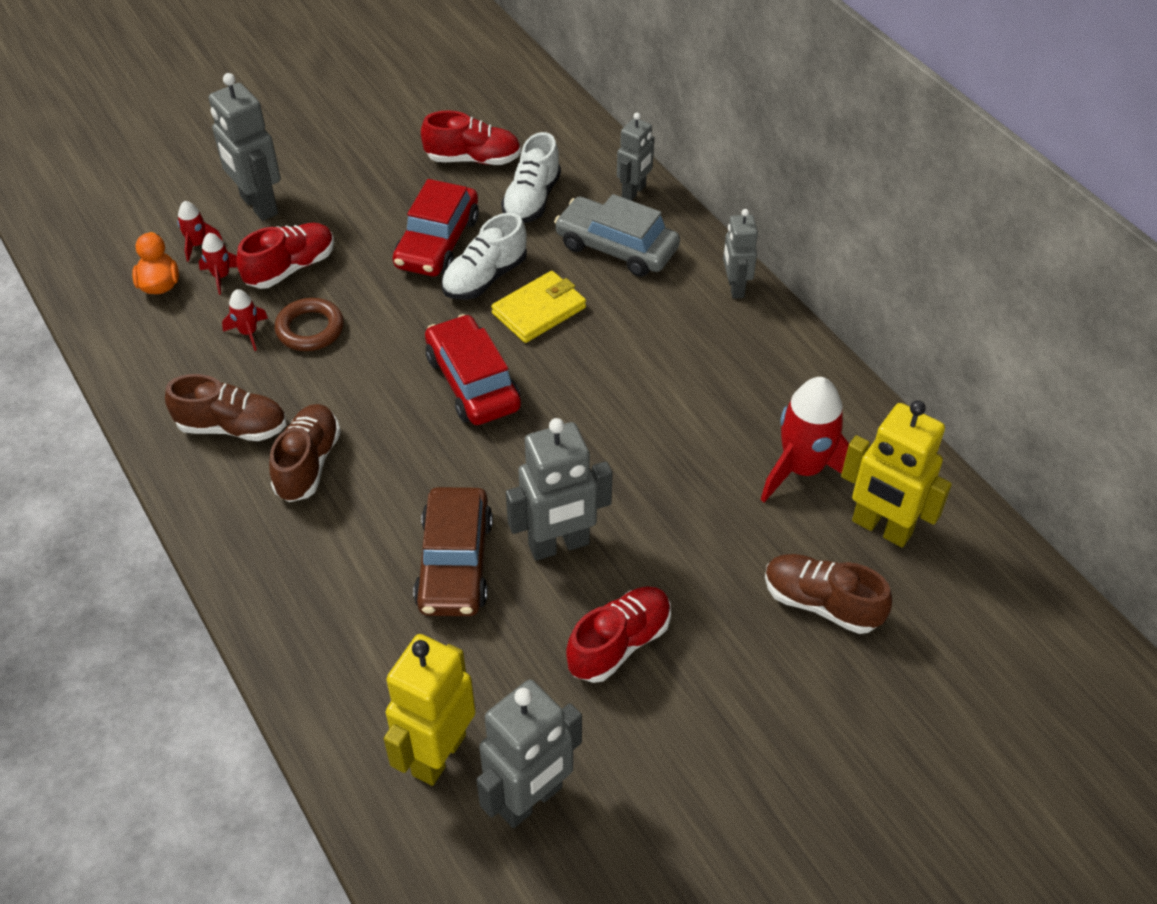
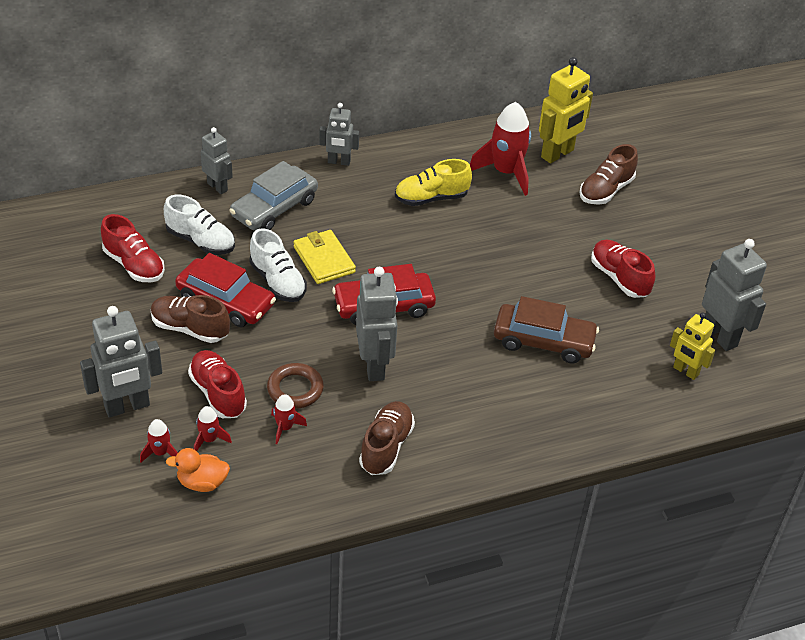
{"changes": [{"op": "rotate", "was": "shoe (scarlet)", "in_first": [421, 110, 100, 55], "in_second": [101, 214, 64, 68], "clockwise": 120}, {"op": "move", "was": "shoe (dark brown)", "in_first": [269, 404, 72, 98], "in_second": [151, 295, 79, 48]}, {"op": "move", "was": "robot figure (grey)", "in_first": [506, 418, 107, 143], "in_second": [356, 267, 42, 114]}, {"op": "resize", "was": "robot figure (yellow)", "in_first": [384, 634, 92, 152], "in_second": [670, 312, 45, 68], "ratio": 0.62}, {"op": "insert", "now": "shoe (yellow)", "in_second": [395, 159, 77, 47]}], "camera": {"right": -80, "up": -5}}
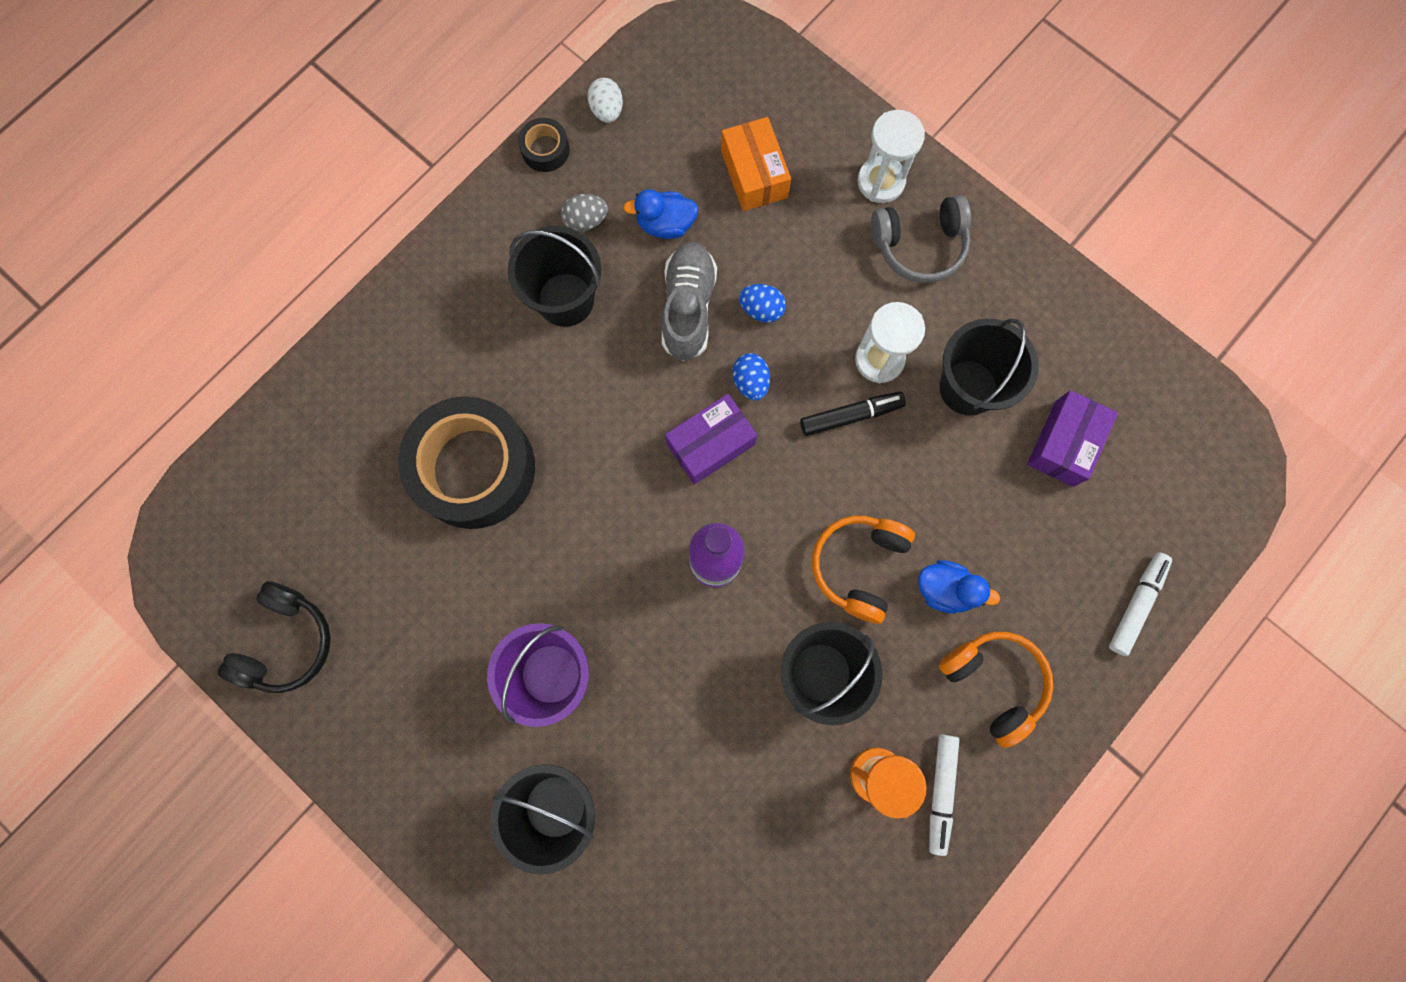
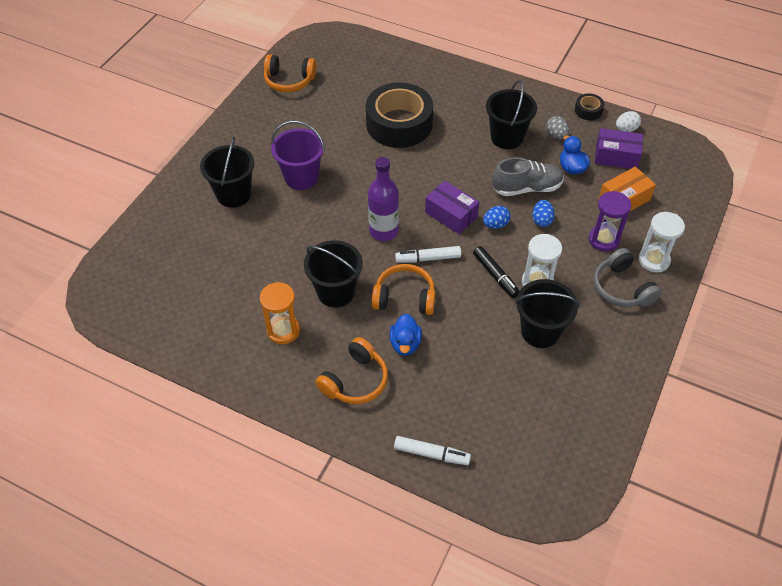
{"changes": [{"op": "move", "was": "package (royal purple)", "in_first": [1027, 390, 91, 97], "in_second": [595, 128, 48, 41]}, {"op": "recolor", "was": "headphones (black)", "now": "headphones (orange)", "in_first": [217, 581, 114, 112], "in_second": [264, 54, 53, 38]}, {"op": "move", "was": "felt pen (pure white)", "in_first": [929, 734, 30, 122], "in_second": [395, 246, 66, 17]}, {"op": "insert", "now": "sand timer (royal purple)", "in_second": [589, 191, 42, 61]}], "camera": {"right": 75, "up": -25}}
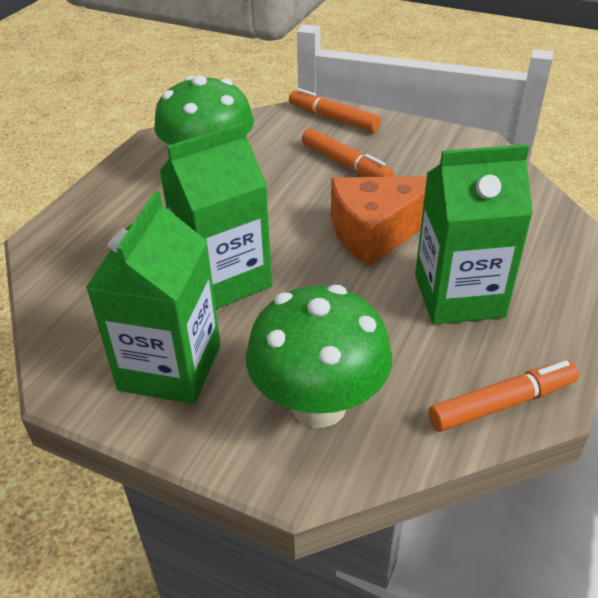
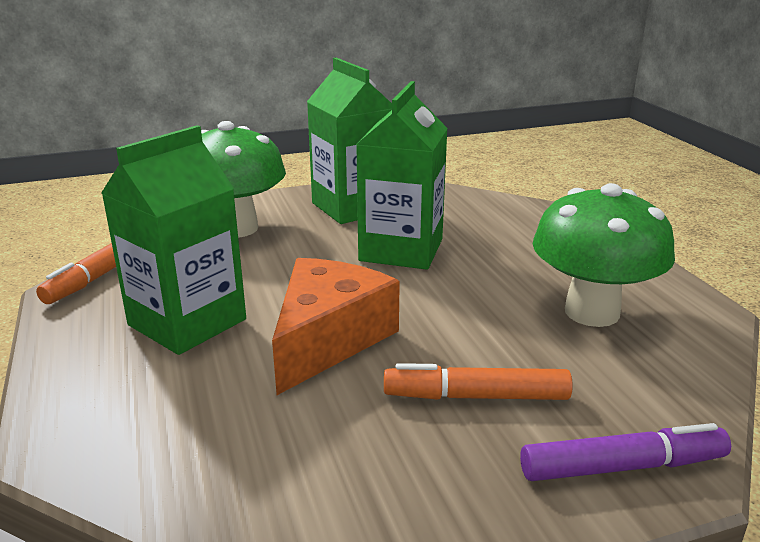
{"changes": [{"op": "recolor", "was": "felt pen (orange)", "now": "felt pen (royal purple)", "in_first": [289, 88, 92, 45], "in_second": [520, 423, 211, 58]}], "camera": {"right": 135, "up": -15}}
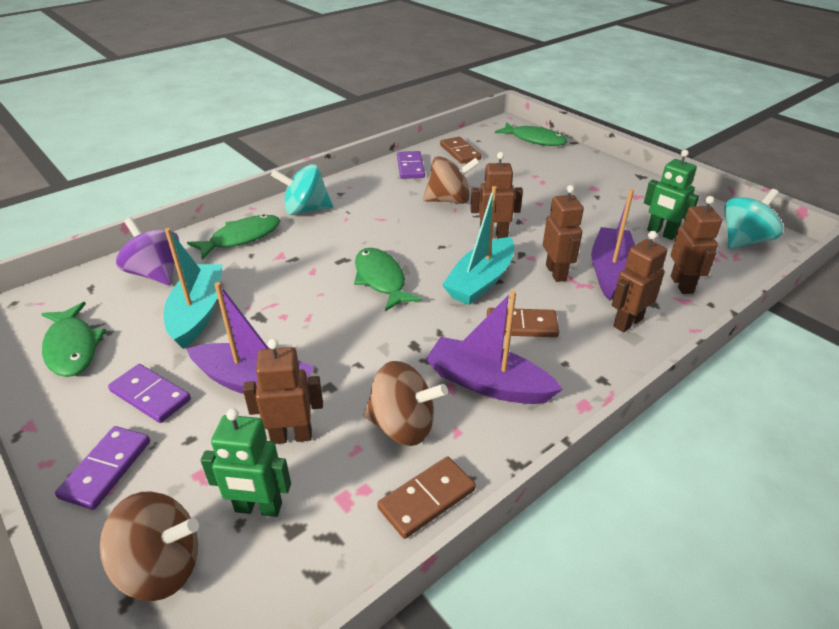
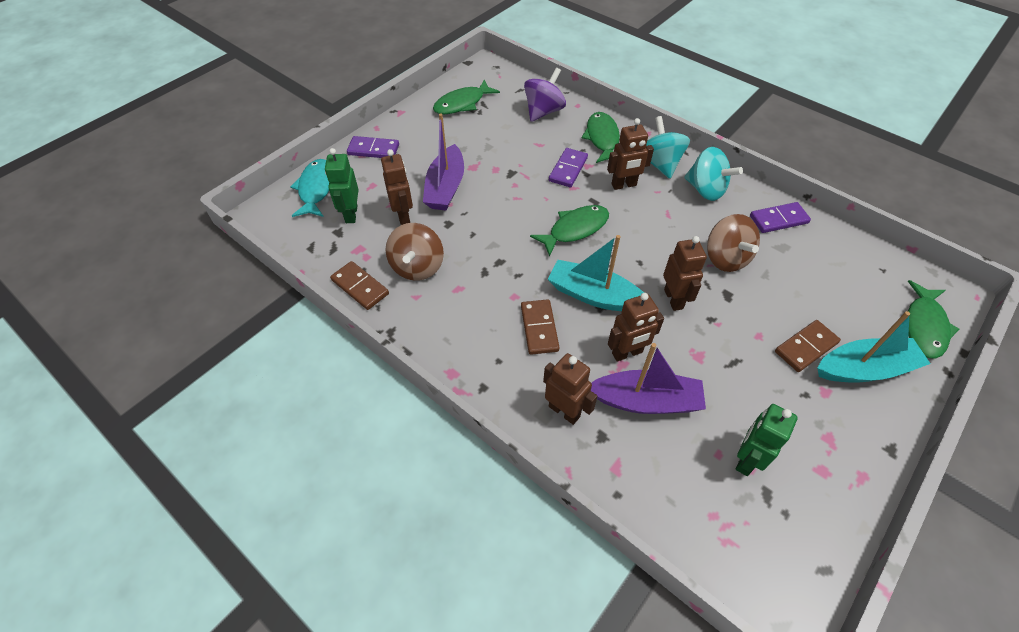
{"changes": [{"op": "move", "was": "domino piece (dark brown)", "in_first": [440, 137, 41, 27], "in_second": [775, 320, 66, 52]}, {"op": "move", "was": "toy top (teal)", "in_first": [724, 189, 59, 60], "in_second": [684, 147, 59, 54]}, {"op": "move", "was": "robot figure (dark brown)", "in_first": [671, 196, 51, 98], "in_second": [607, 118, 47, 72]}, {"op": "rotate", "was": "fish figure (green)", "in_first": [187, 214, 93, 46], "in_second": [582, 112, 38, 51], "clockwise": -135}, {"op": "move", "was": "toy boat (teal)", "in_first": [164, 228, 59, 121], "in_second": [817, 311, 114, 72]}, {"op": "delete", "was": "toy boat (royal purple)", "in_first": [426, 290, 137, 114]}, {"op": "move", "was": "domino piece (royal purple)", "in_first": [108, 364, 83, 59], "in_second": [549, 148, 39, 39]}, {"op": "replace", "was": "toy top (dark brown)", "now": "fish figure (teal)", "in_first": [100, 491, 99, 110], "in_second": [290, 159, 39, 58]}], "camera": {"right": 80, "up": 15}}
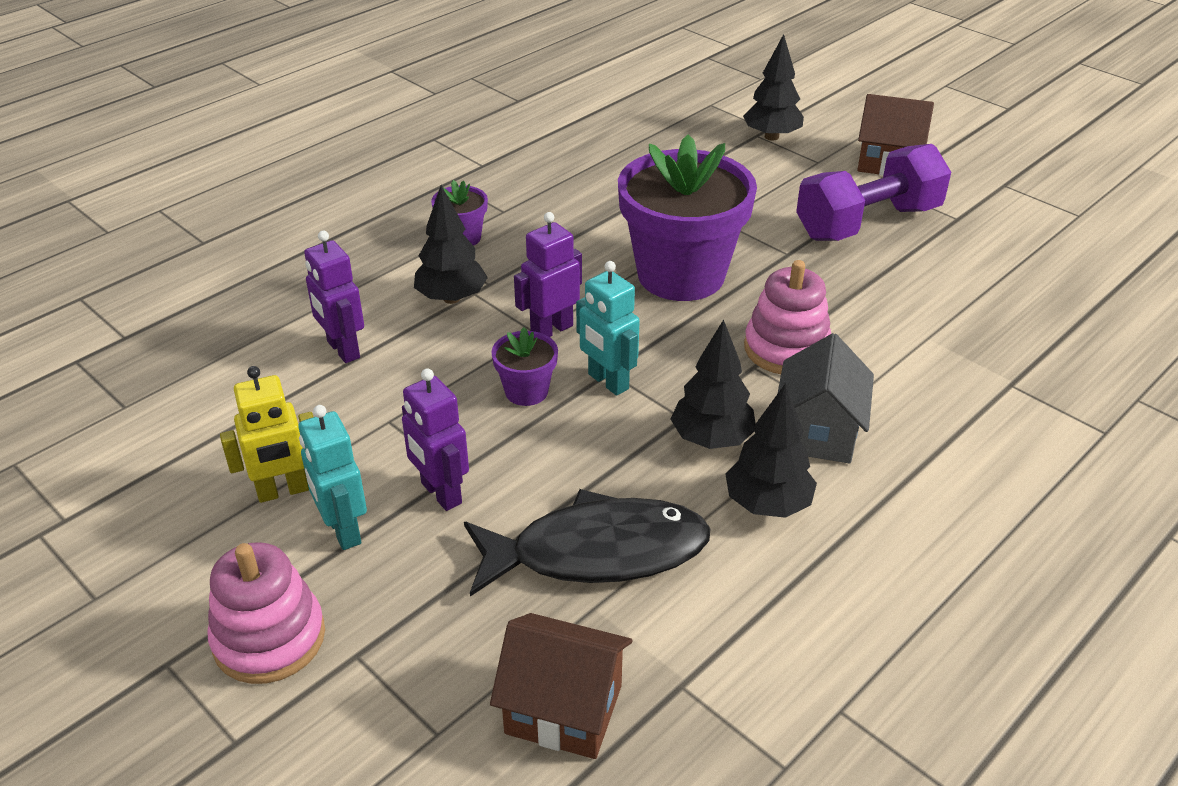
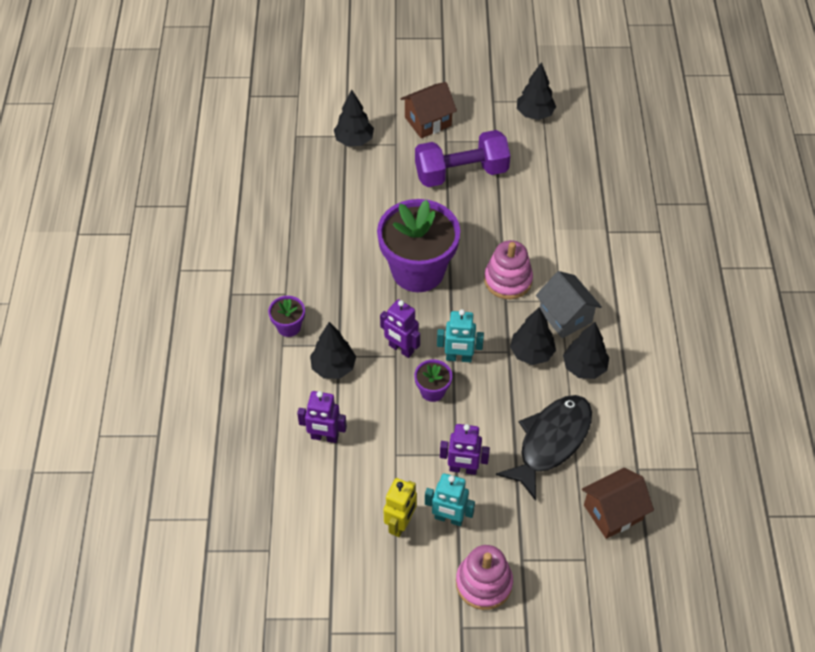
{"changes": [{"op": "rotate", "was": "free weight (royal purple)", "in_first": [796, 144, 155, 97], "in_second": [415, 130, 95, 57], "clockwise": 60}, {"op": "rotate", "was": "robot figure (royal purple)", "in_first": [514, 212, 68, 125], "in_second": [380, 299, 40, 59], "clockwise": -60}, {"op": "insert", "now": "tree (black)", "in_second": [517, 62, 39, 58]}], "camera": {"right": -45, "up": 15}}
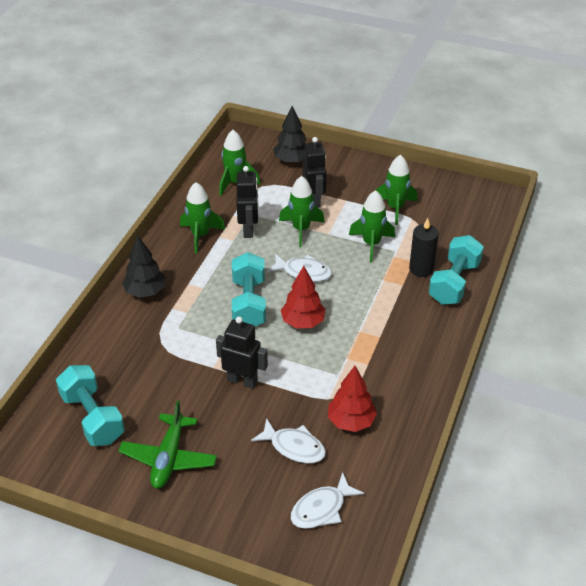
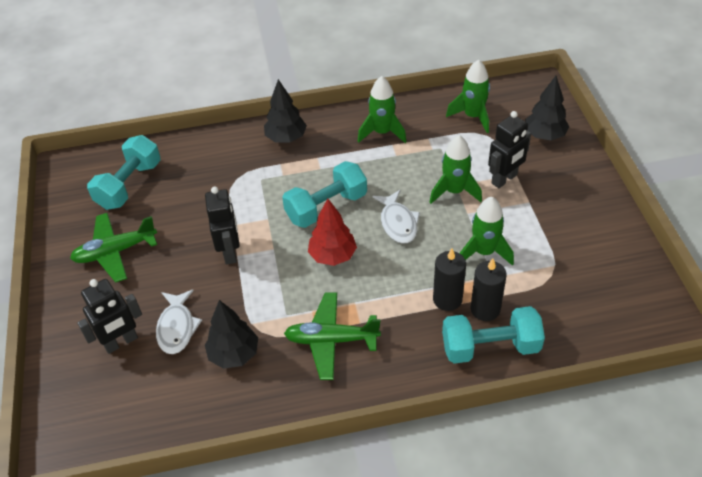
{"changes": [{"op": "delete", "was": "spaceship (green)", "in_first": [376, 155, 41, 70]}, {"op": "move", "was": "robot figure (black)", "in_first": [237, 166, 22, 72], "in_second": [77, 279, 65, 75]}, {"op": "recolor", "was": "tree (scarlet)", "now": "tree (black)", "in_first": [328, 366, 49, 66], "in_second": [205, 300, 53, 69]}, {"op": "delete", "was": "fish figure (pure white)", "in_first": [291, 472, 73, 57]}, {"op": "insert", "now": "wax candle (black)", "in_second": [433, 248, 33, 63]}, {"op": "insert", "now": "aeroplane (green)", "in_second": [284, 292, 97, 88]}], "camera": {"right": 60, "up": 5}}
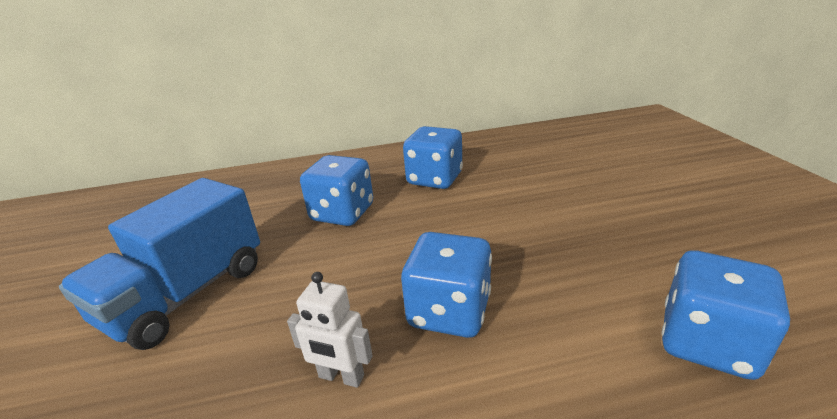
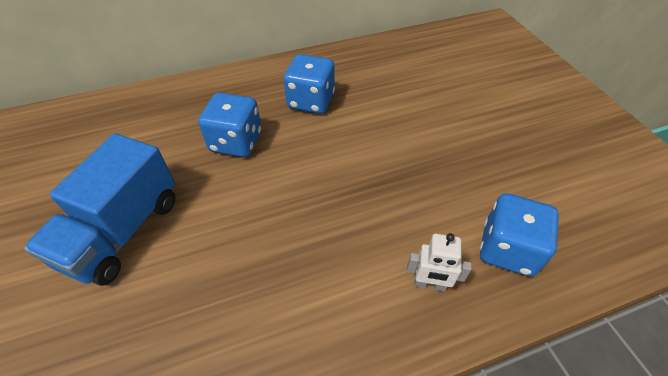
{"changes": [{"op": "delete", "was": "dice (cobalt)", "in_first": [401, 232, 91, 106]}, {"op": "move", "was": "robot figure (pure white)", "in_first": [287, 272, 85, 116], "in_second": [407, 233, 65, 59]}], "camera": {"right": -10, "up": 20}}
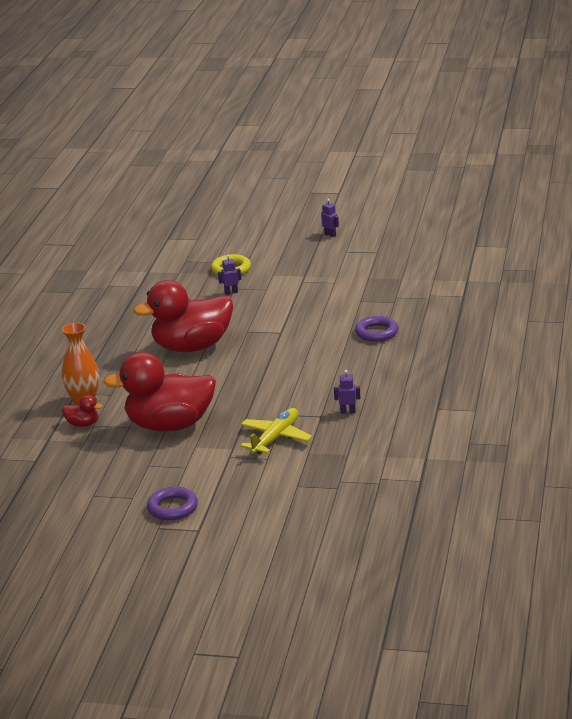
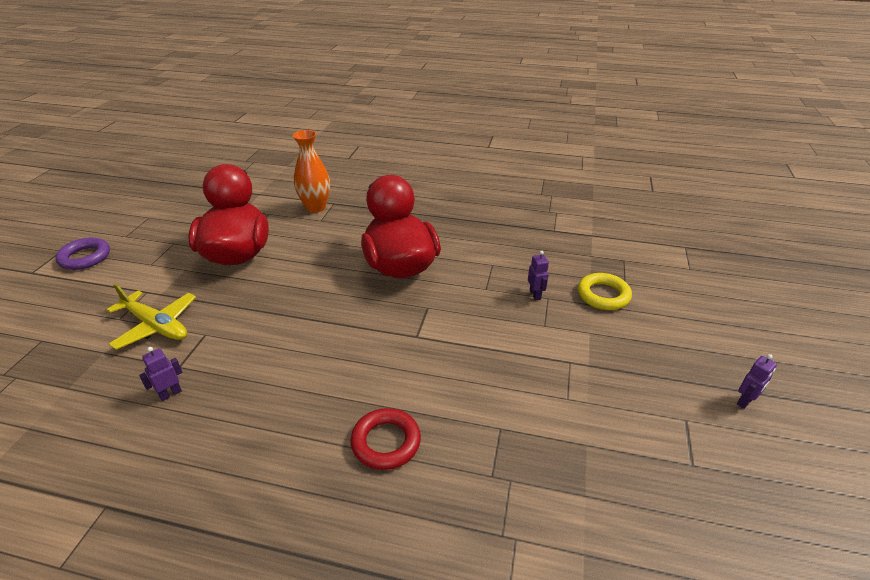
{"changes": [{"op": "recolor", "was": "ring (royal purple)", "now": "ring (scarlet)", "in_first": [355, 316, 44, 26], "in_second": [351, 408, 70, 62]}, {"op": "rotate", "was": "robot figure (royal purple)", "in_first": [334, 370, 26, 44], "in_second": [139, 347, 43, 54], "clockwise": -135}, {"op": "delete", "was": "rubber duck (scarlet)", "in_first": [62, 395, 41, 32]}], "camera": {"right": 90, "up": 10}}
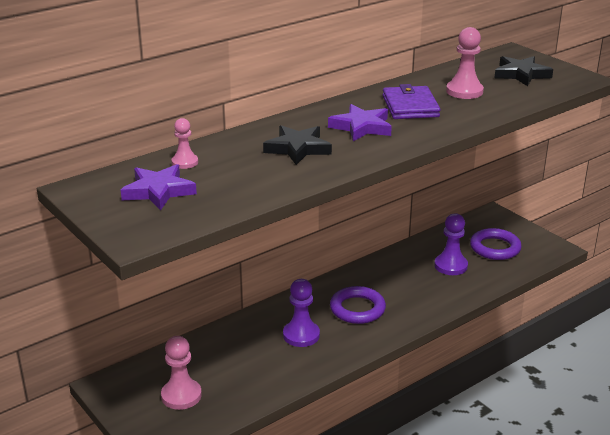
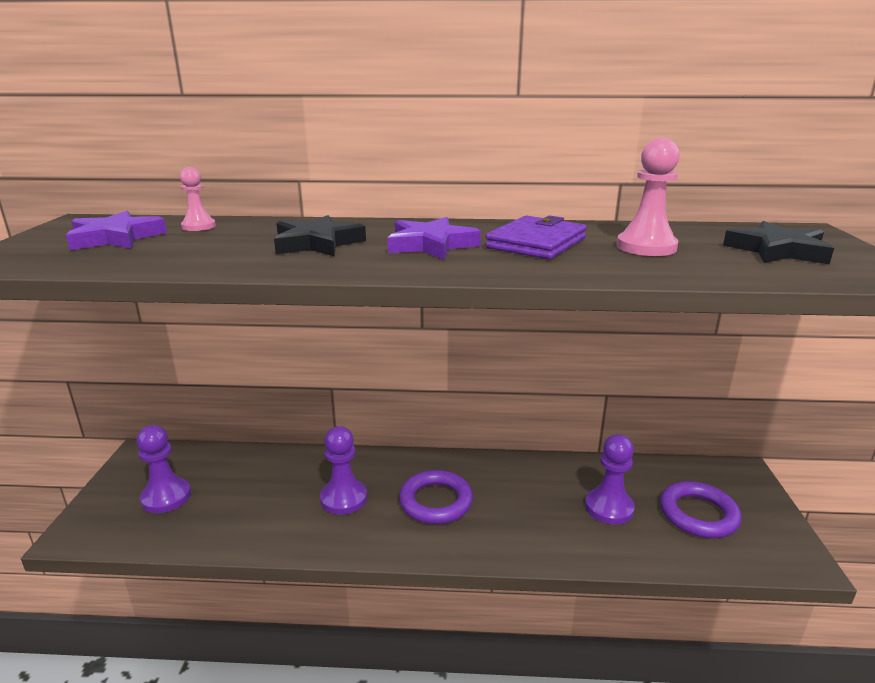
{"changes": [{"op": "recolor", "was": "chess pawn (pink)", "now": "chess pawn (royal purple)", "in_first": [161, 336, 41, 74], "in_second": [136, 425, 55, 88]}], "camera": {"right": 40, "up": -5}}
